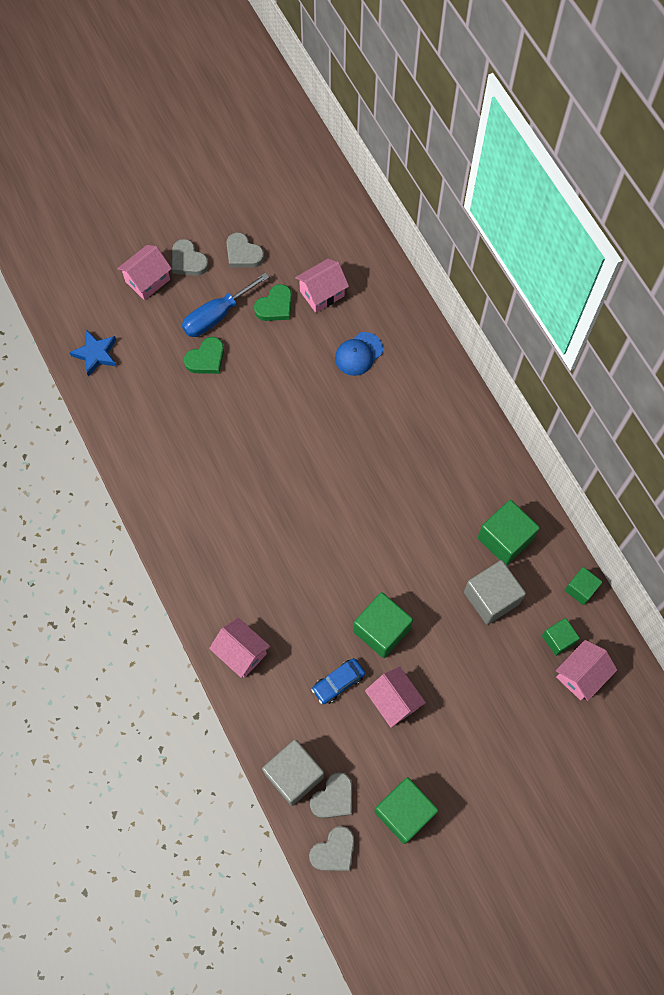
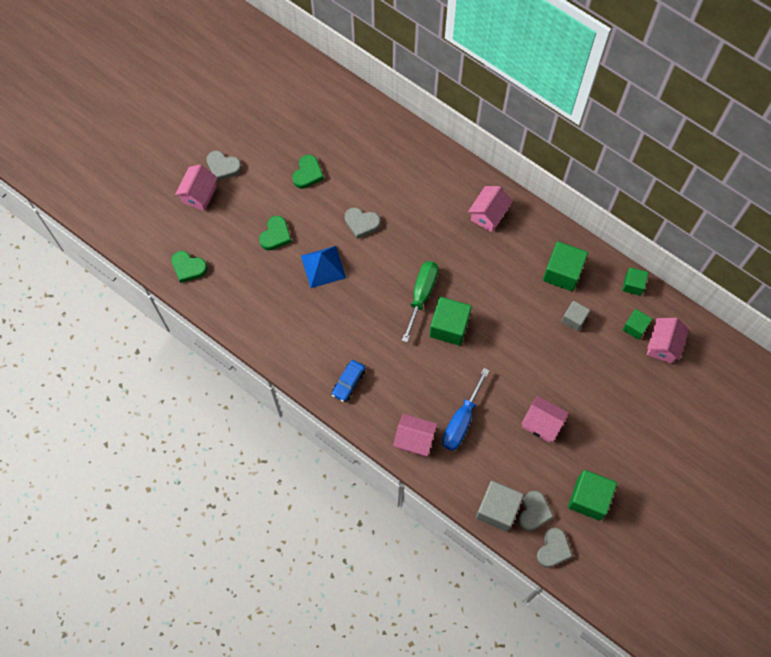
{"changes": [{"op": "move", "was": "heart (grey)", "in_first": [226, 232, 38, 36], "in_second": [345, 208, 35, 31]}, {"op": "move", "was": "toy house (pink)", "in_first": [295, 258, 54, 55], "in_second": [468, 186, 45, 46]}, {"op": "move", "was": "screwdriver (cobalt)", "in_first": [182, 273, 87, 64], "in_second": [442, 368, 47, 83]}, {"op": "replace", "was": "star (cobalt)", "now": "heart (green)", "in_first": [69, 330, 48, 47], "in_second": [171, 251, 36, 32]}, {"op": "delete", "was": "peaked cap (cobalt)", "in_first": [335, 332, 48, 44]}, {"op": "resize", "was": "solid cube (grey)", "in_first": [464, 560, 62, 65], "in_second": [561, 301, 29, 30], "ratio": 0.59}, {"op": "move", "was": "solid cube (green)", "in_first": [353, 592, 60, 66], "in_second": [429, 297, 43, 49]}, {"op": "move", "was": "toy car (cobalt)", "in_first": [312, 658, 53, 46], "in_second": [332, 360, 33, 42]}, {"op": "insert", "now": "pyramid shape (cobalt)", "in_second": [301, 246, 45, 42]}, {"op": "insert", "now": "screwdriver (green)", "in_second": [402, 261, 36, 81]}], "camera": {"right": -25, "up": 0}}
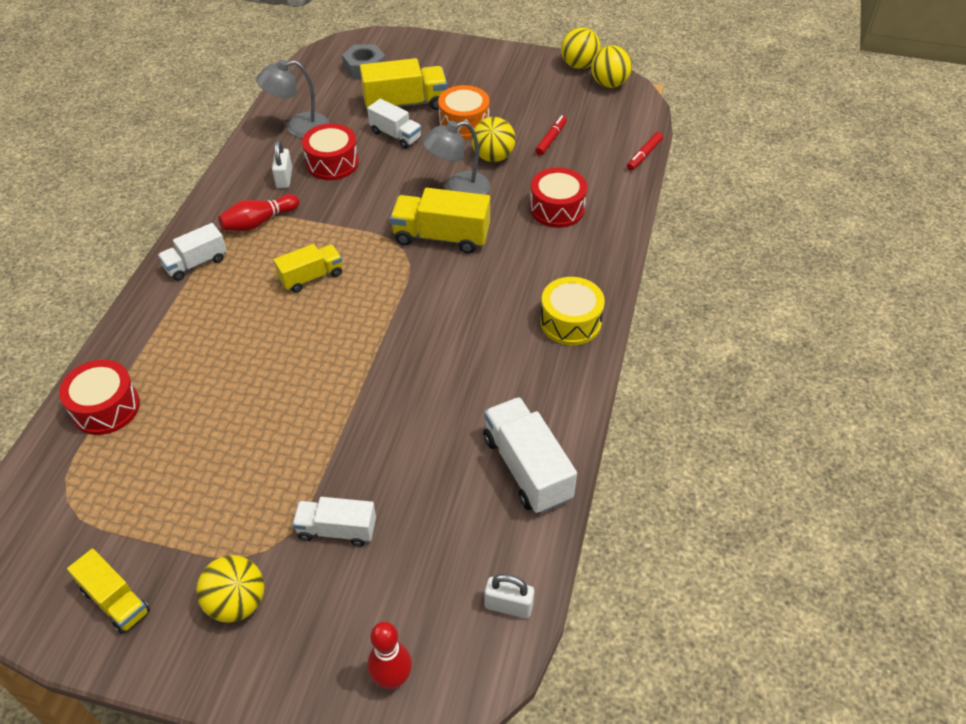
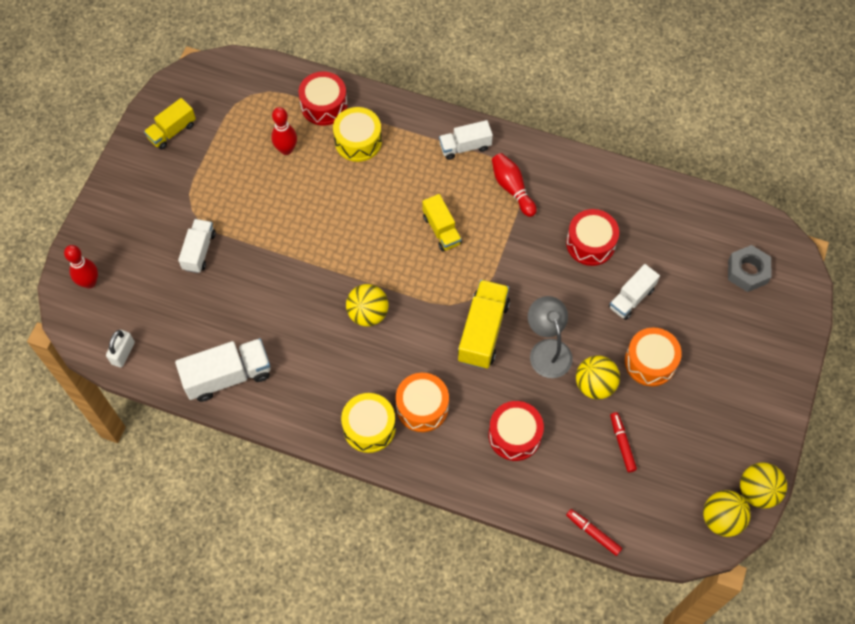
{"changes": [{"op": "delete", "was": "truck (yellow)", "in_first": [360, 58, 87, 53]}, {"op": "delete", "was": "desk lamp (grey)", "in_first": [256, 59, 73, 79]}, {"op": "rotate", "was": "felt pen (scarlet)", "in_first": [535, 115, 32, 40], "in_second": [610, 412, 27, 60], "clockwise": -135}, {"op": "delete", "was": "padlock (pure white)", "in_first": [272, 140, 20, 48]}, {"op": "rotate", "was": "truck (pure white)", "in_first": [158, 223, 69, 58], "in_second": [439, 120, 54, 40], "clockwise": -75}, {"op": "move", "was": "ball (yellow)", "in_first": [196, 555, 68, 68], "in_second": [346, 284, 42, 43]}, {"op": "insert", "now": "tenpin (scarlet)", "in_second": [271, 107, 26, 48]}, {"op": "insert", "now": "drum (yellow)", "in_second": [333, 107, 49, 55]}, {"op": "insert", "now": "drum (orange)", "in_second": [396, 373, 53, 59]}], "camera": {"right": 95, "up": 15}}
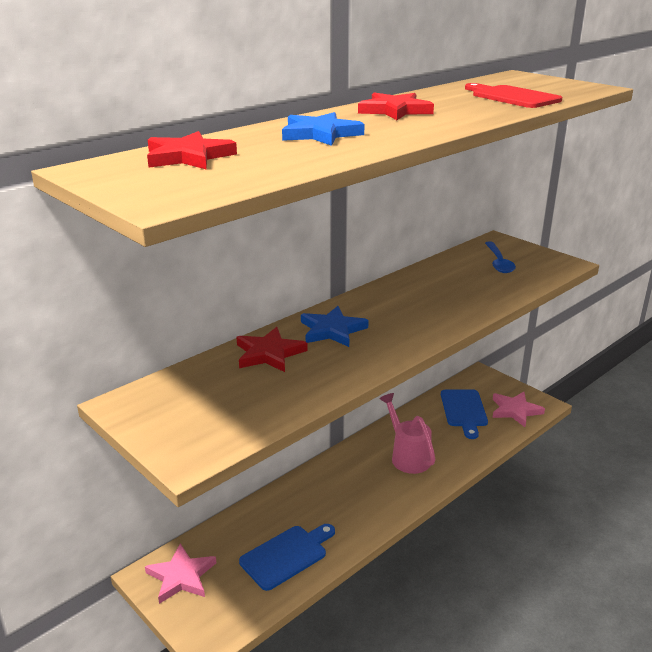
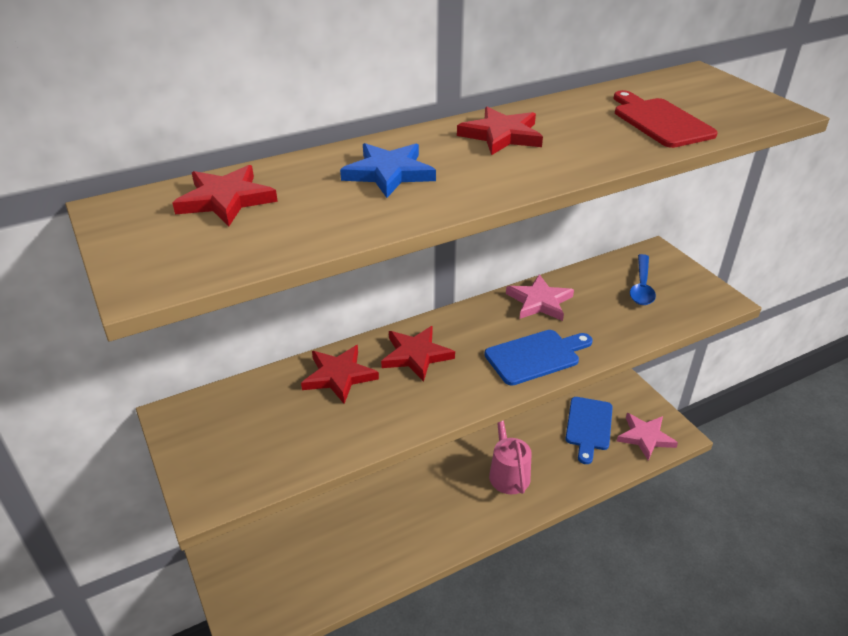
{"changes": [{"op": "recolor", "was": "star (cobalt)", "now": "star (scarlet)", "in_first": [301, 306, 68, 41], "in_second": [381, 326, 74, 56]}, {"op": "move", "was": "cutting board (cobalt)", "in_first": [239, 524, 96, 67], "in_second": [484, 330, 109, 55]}, {"op": "move", "was": "star (pink)", "in_first": [145, 544, 71, 60], "in_second": [506, 274, 68, 47]}], "camera": {"right": 15, "up": 10}}
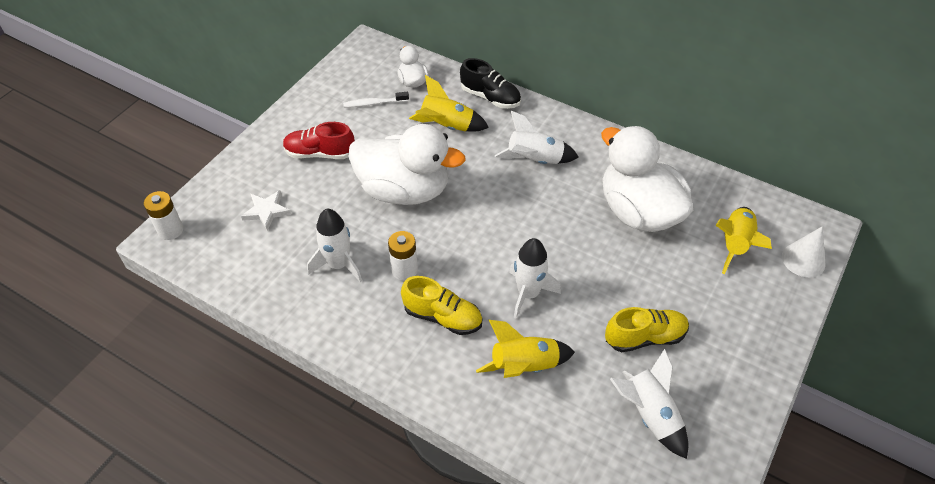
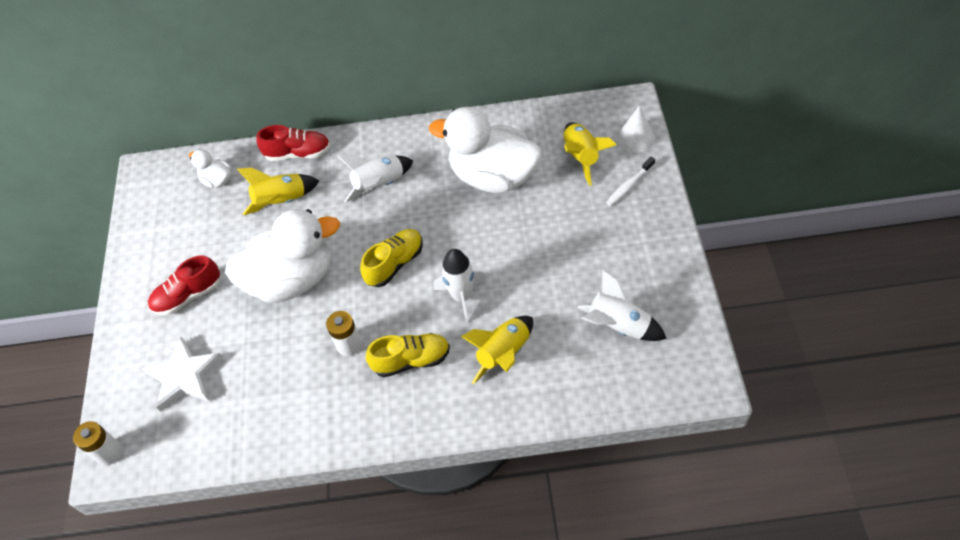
{"changes": [{"op": "recolor", "was": "shoe (black)", "now": "shoe (scarlet)", "in_first": [460, 58, 61, 51], "in_second": [256, 125, 74, 36]}, {"op": "move", "was": "tooth brush (pure white)", "in_first": [343, 92, 66, 16], "in_second": [606, 157, 49, 49]}, {"op": "resize", "was": "star (pure white)", "in_first": [241, 190, 50, 40], "in_second": [142, 337, 81, 75], "ratio": 1.55}, {"op": "delete", "was": "spaceship (pure white)", "in_first": [307, 209, 55, 73]}, {"op": "move", "was": "shoe (yellow)", "in_first": [605, 307, 84, 45], "in_second": [360, 229, 63, 58]}], "camera": {"right": -30, "up": 5}}
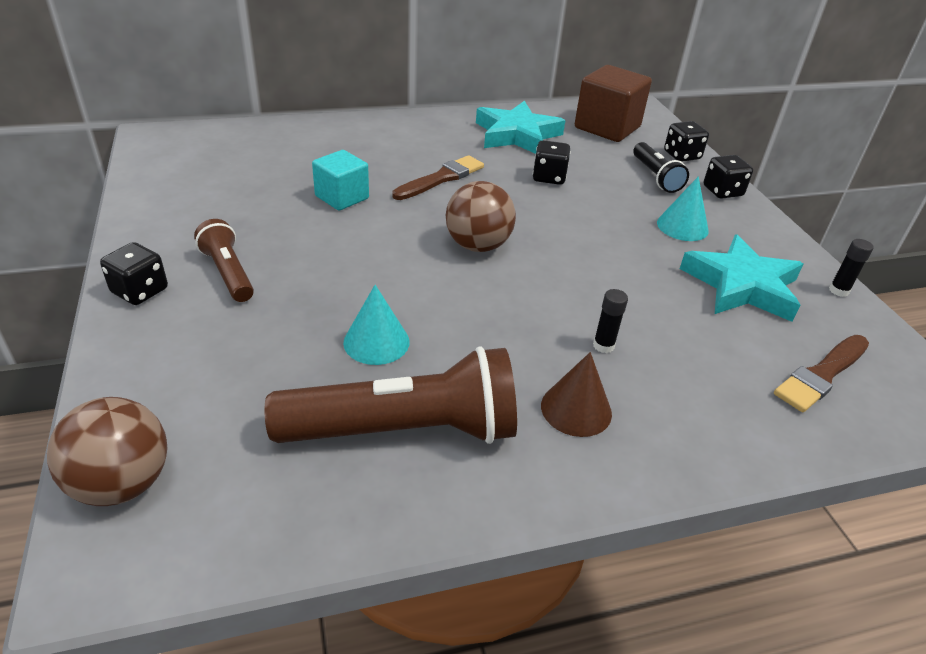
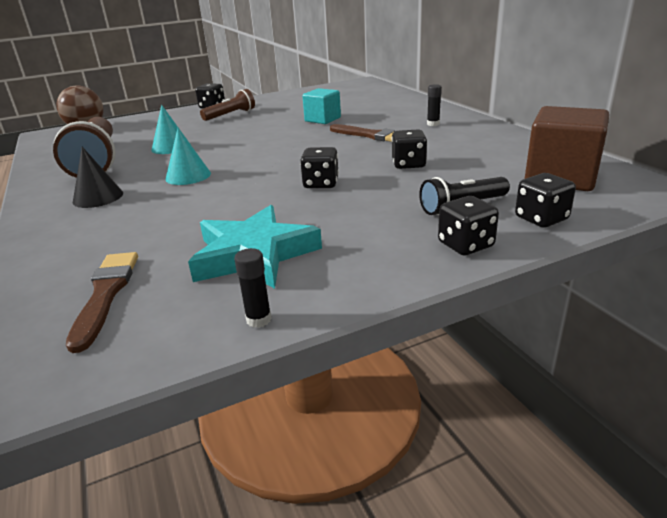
{"changes": [{"op": "delete", "was": "star (teal)", "in_first": [476, 101, 89, 53]}, {"op": "move", "was": "solid cone (teal)", "in_first": [657, 176, 52, 65], "in_second": [165, 128, 46, 57]}, {"op": "delete", "was": "ball (dark brown)", "in_first": [446, 181, 70, 71]}, {"op": "move", "was": "stick of glue (black)", "in_first": [593, 289, 35, 64], "in_second": [427, 84, 15, 42]}, {"op": "rotate", "was": "paintbrush (dark brown)", "in_first": [774, 335, 95, 77], "in_second": [66, 252, 72, 101], "clockwise": 45}, {"op": "recolor", "was": "solid cone (dark brown)", "now": "solid cone (black)", "in_first": [541, 352, 71, 85], "in_second": [73, 147, 50, 61]}, {"op": "insert", "now": "dice (black)", "in_second": [300, 147, 39, 41]}], "camera": {"right": 85, "up": -10}}
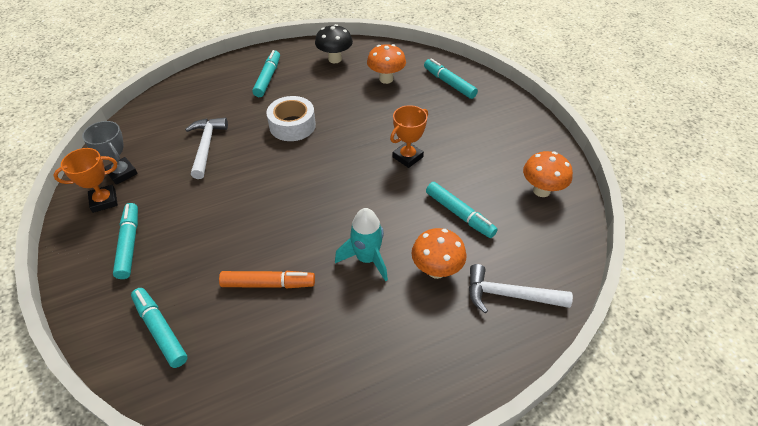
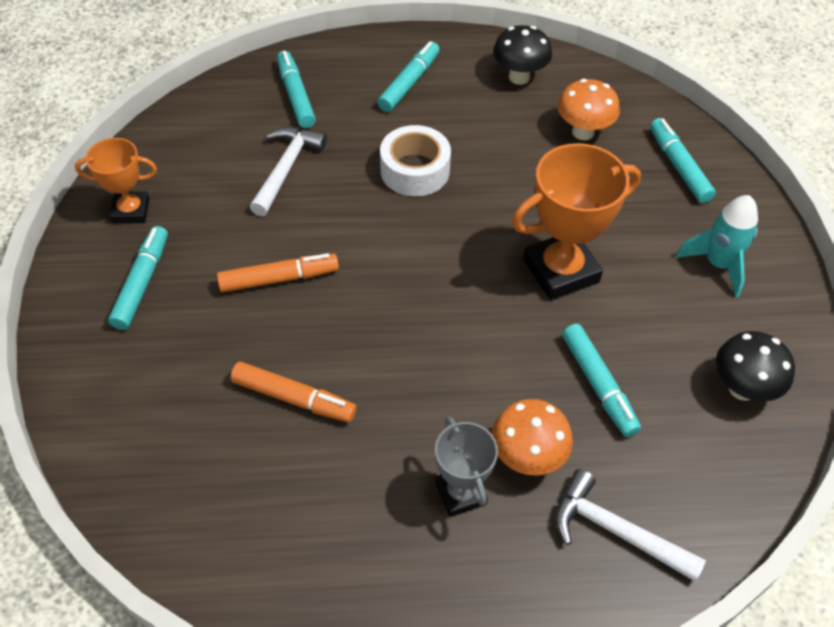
{"changes": [{"op": "resize", "was": "award cup (orange)", "in_first": [390, 105, 38, 63], "in_second": [512, 143, 129, 157], "ratio": 1.67}, {"op": "move", "was": "award cup (grey)", "in_first": [82, 121, 56, 64], "in_second": [435, 416, 63, 101]}, {"op": "recolor", "was": "fungus (orange)", "now": "fungus (black)", "in_first": [523, 151, 50, 46], "in_second": [716, 331, 79, 70]}, {"op": "move", "was": "spaceship (teal)", "in_first": [335, 208, 53, 74], "in_second": [676, 195, 82, 102]}, {"op": "move", "was": "felt pen (teal)", "in_first": [131, 288, 57, 80], "in_second": [277, 51, 39, 77]}, {"op": "insert", "now": "felt pen (orange)", "in_second": [217, 253, 122, 39]}], "camera": {"right": 20, "up": 5}}
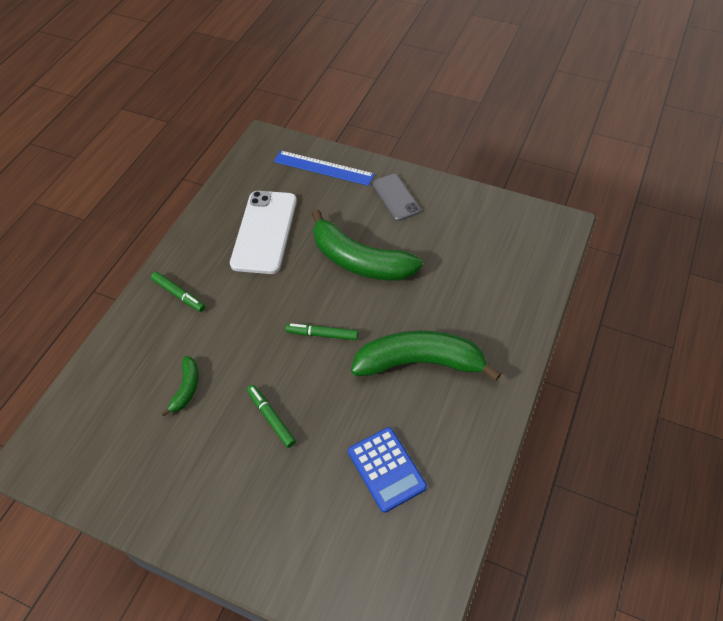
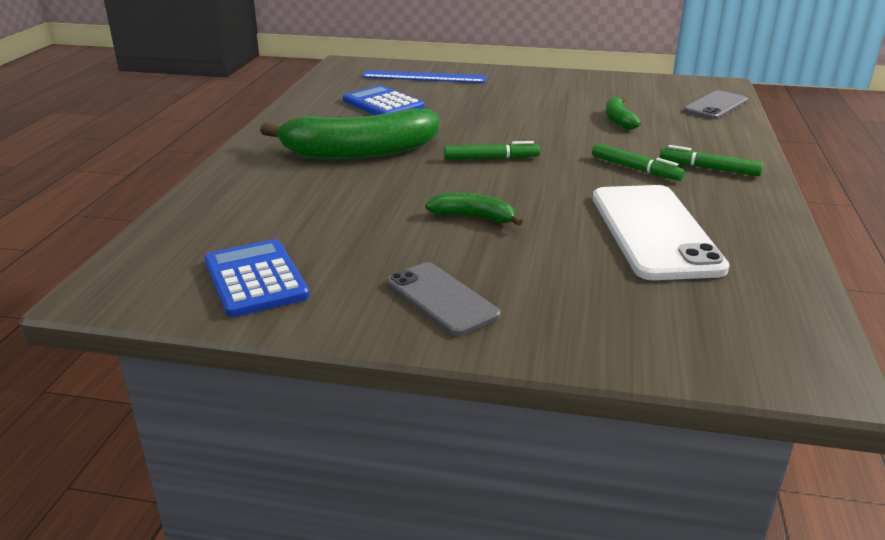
{"changes": [{"op": "move", "was": "ruler (cobalt)", "in_first": [274, 150, 101, 36], "in_second": [362, 70, 125, 13]}, {"op": "resize", "was": "toy banana (green)", "in_first": [312, 209, 111, 72], "in_second": [425, 193, 98, 33], "ratio": 0.47}, {"op": "move", "was": "felt pen (green)", "in_first": [247, 385, 49, 63], "in_second": [592, 144, 93, 37]}, {"op": "insert", "now": "phone (grey)", "in_second": [684, 91, 64, 28]}, {"op": "insert", "now": "calculator (cobalt)", "in_second": [204, 239, 105, 78]}], "camera": {"right": 165, "up": -25}}
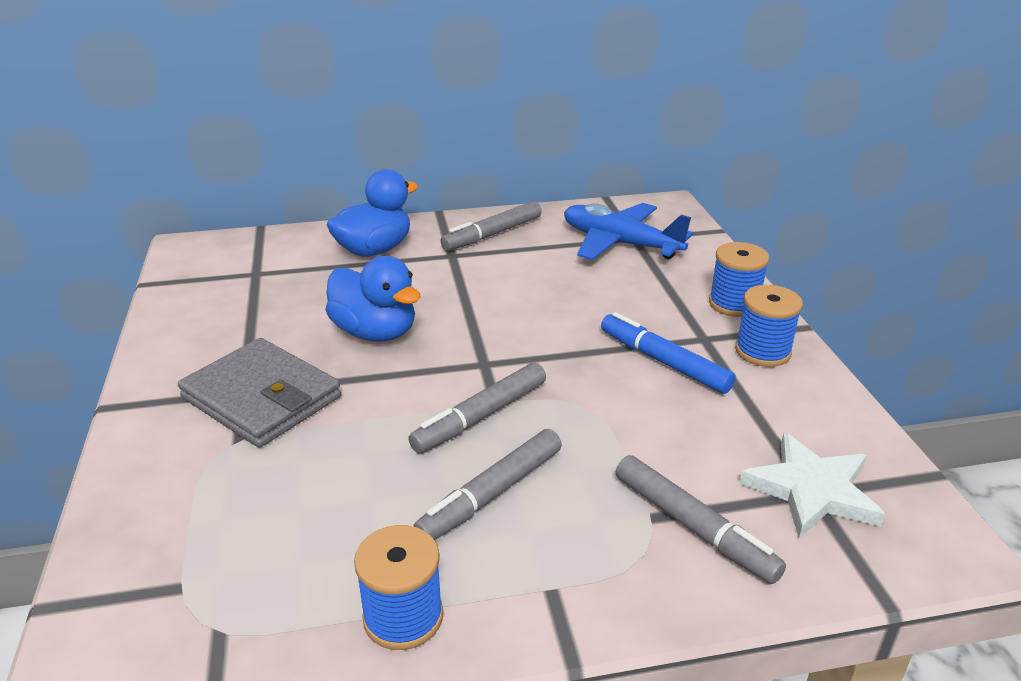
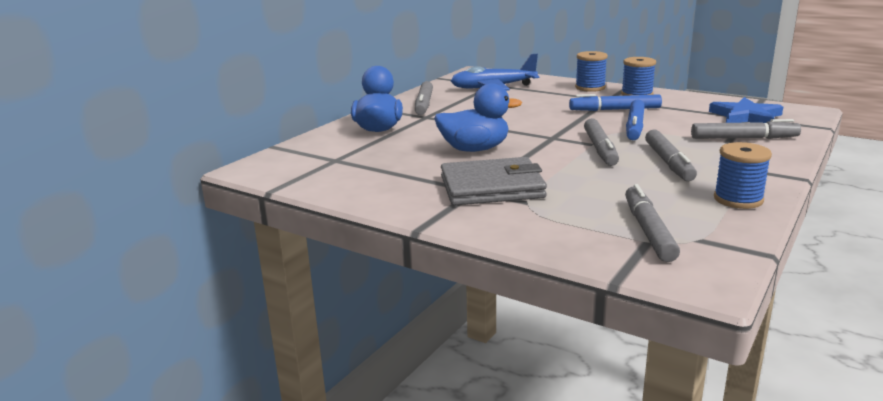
{"changes": [{"op": "recolor", "was": "star (pure white)", "now": "star (cobalt)", "in_first": [739, 432, 146, 106], "in_second": [709, 97, 74, 26]}, {"op": "insert", "now": "felt pen (cobalt)", "in_second": [626, 100, 19, 40]}, {"op": "insert", "now": "felt pen (grey)", "in_second": [625, 184, 55, 78]}], "camera": {"right": -45, "up": -10}}
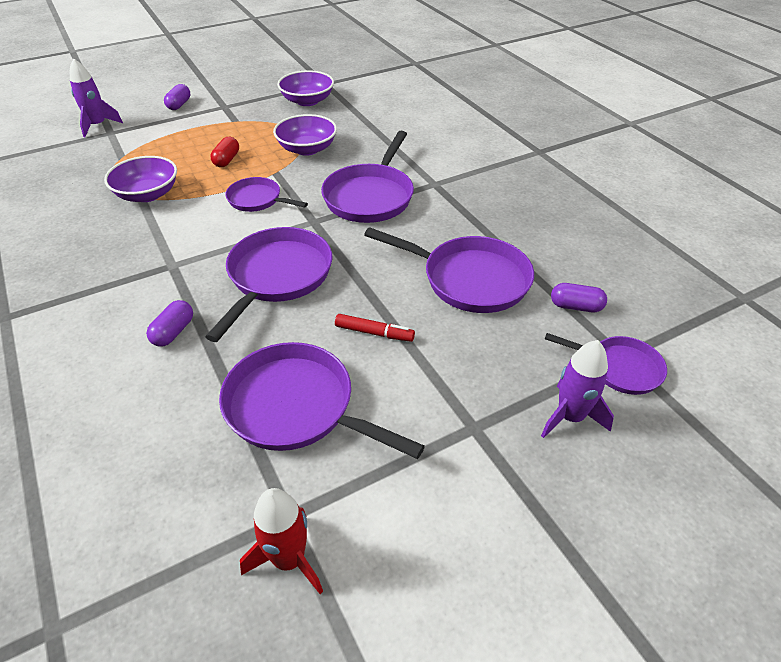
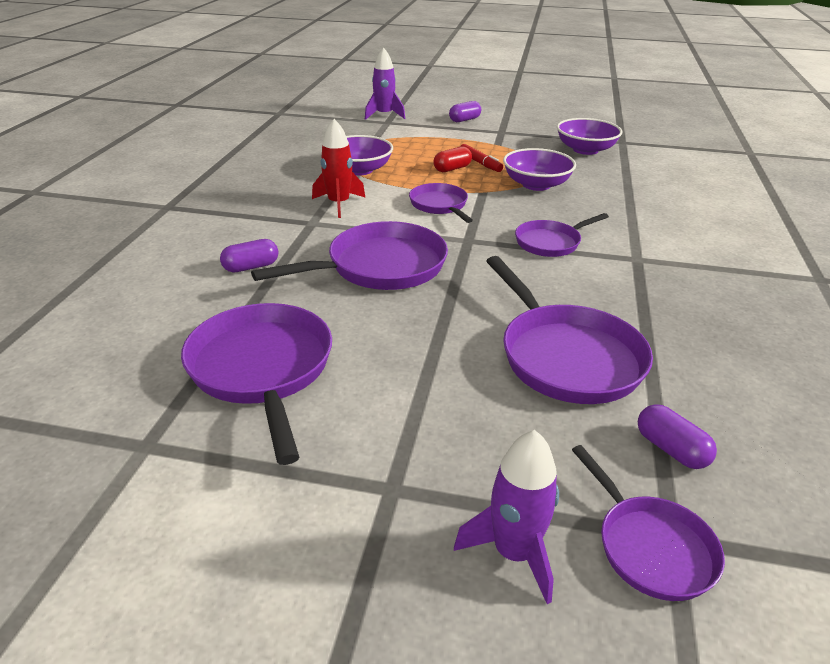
{"changes": [{"op": "resize", "was": "pan (royal purple)", "in_first": [321, 131, 93, 92], "in_second": [515, 213, 94, 44], "ratio": 0.59}, {"op": "move", "was": "felt pen (scarlet)", "in_first": [335, 314, 80, 28], "in_second": [460, 144, 43, 28]}, {"op": "move", "was": "spaceship (scarlet)", "in_first": [240, 488, 83, 106], "in_second": [312, 119, 53, 99]}], "camera": {"right": 40, "up": -10}}
